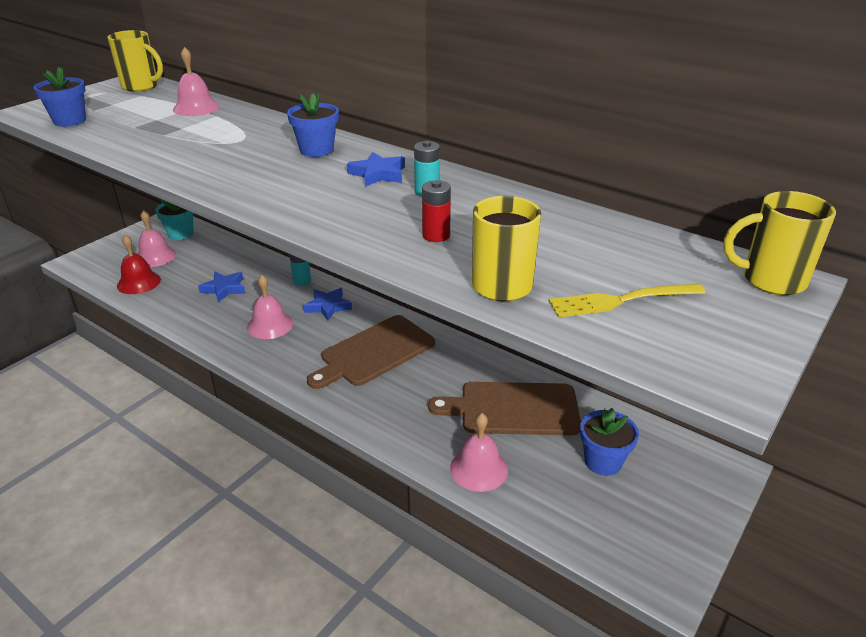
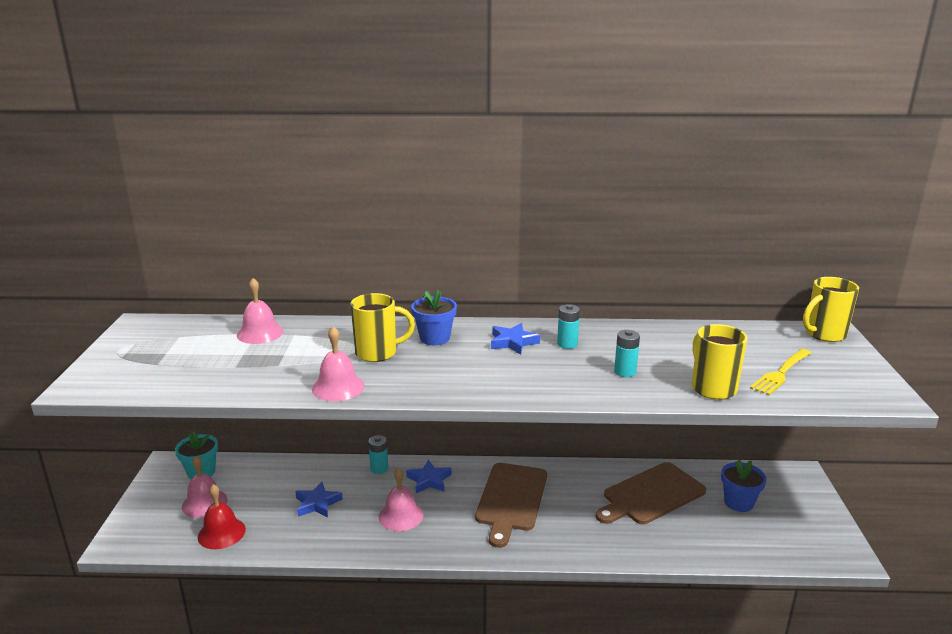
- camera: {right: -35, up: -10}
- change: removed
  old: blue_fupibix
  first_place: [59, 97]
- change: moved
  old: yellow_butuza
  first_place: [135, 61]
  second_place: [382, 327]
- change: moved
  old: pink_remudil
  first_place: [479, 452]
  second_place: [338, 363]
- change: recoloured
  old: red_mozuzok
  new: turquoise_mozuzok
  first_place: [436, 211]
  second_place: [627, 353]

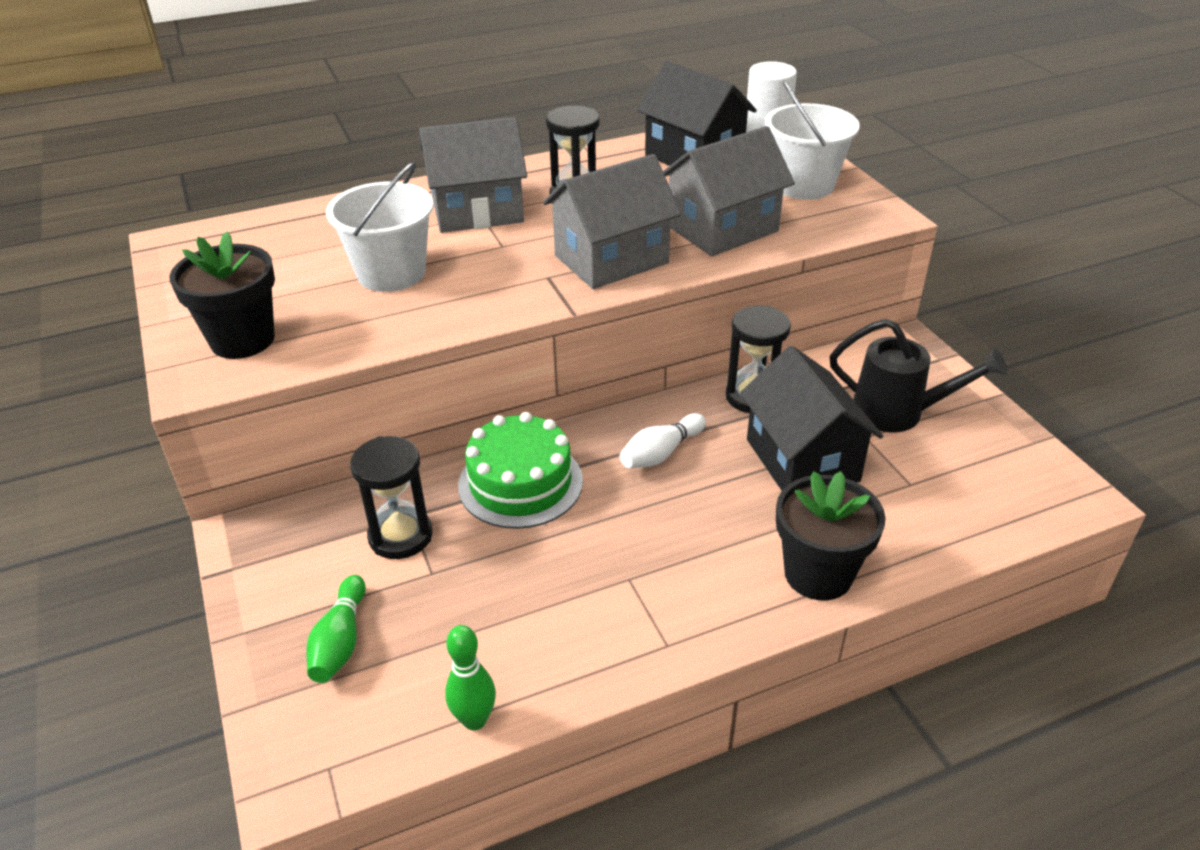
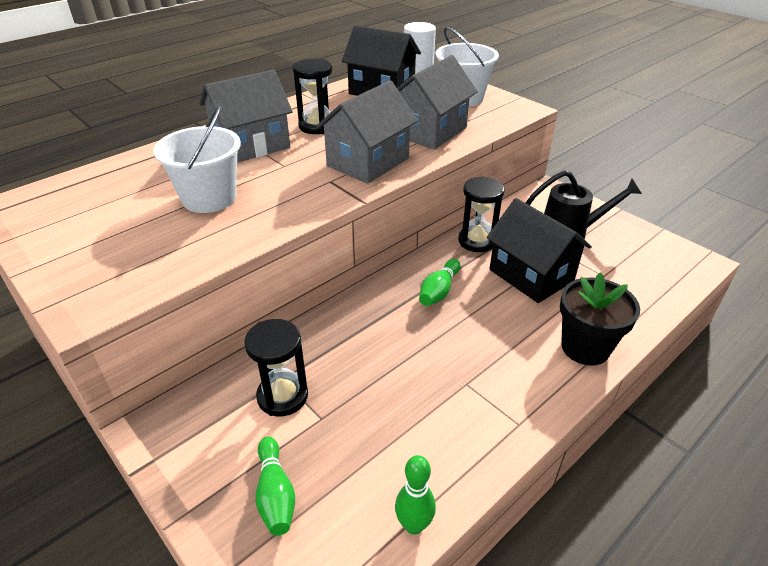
- camera: {right: -20, up: 0}
- change: removed
  old: black_fupibix
  first_place: [222, 295]
- change: removed
  old: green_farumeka
  first_place: [520, 470]
- change: recoloured
  old: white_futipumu
  new: green_futipumu
  first_place: [662, 440]
  second_place: [440, 282]

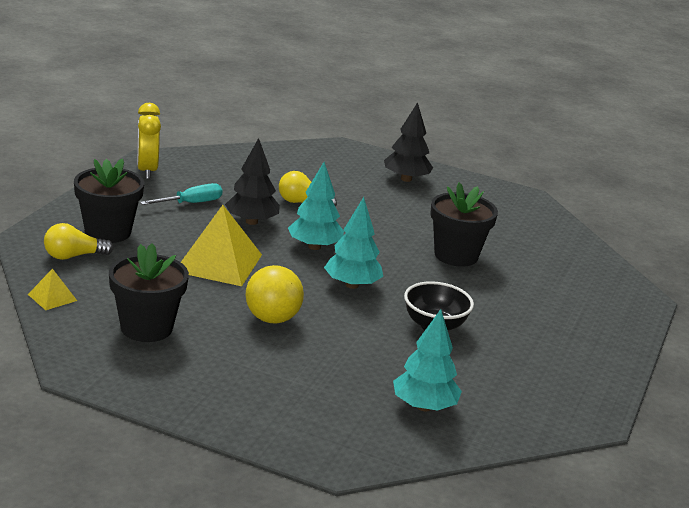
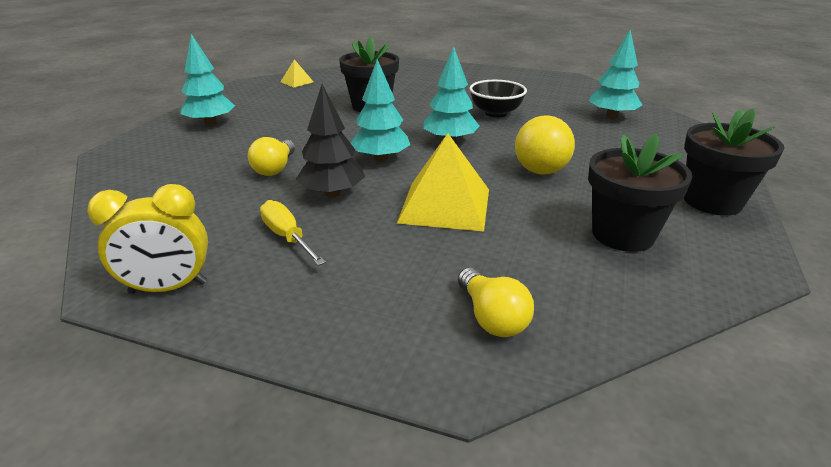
- camera: {right: -90, up: 5}
- change: moved
  old: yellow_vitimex
  first_place: [52, 289]
  second_place: [297, 73]
- change: moved
  old: black_fupibix
  first_place: [109, 200]
  second_place: [734, 162]
- change: recoloured
  old: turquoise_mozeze
  new: yellow_mozeze
  first_place: [181, 194]
  second_place: [293, 233]
- change: recoloured
  old: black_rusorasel
  new: turquoise_rusorasel
  first_place: [408, 142]
  second_place: [207, 80]

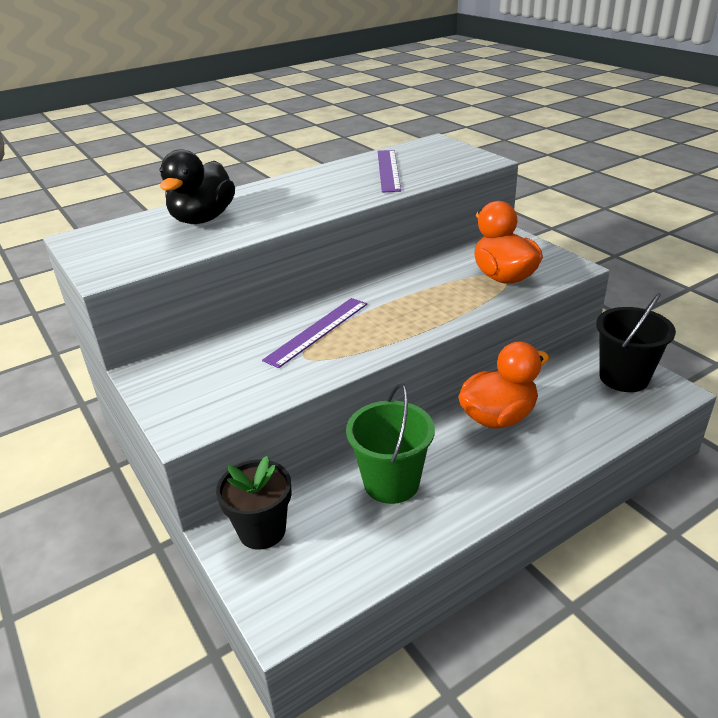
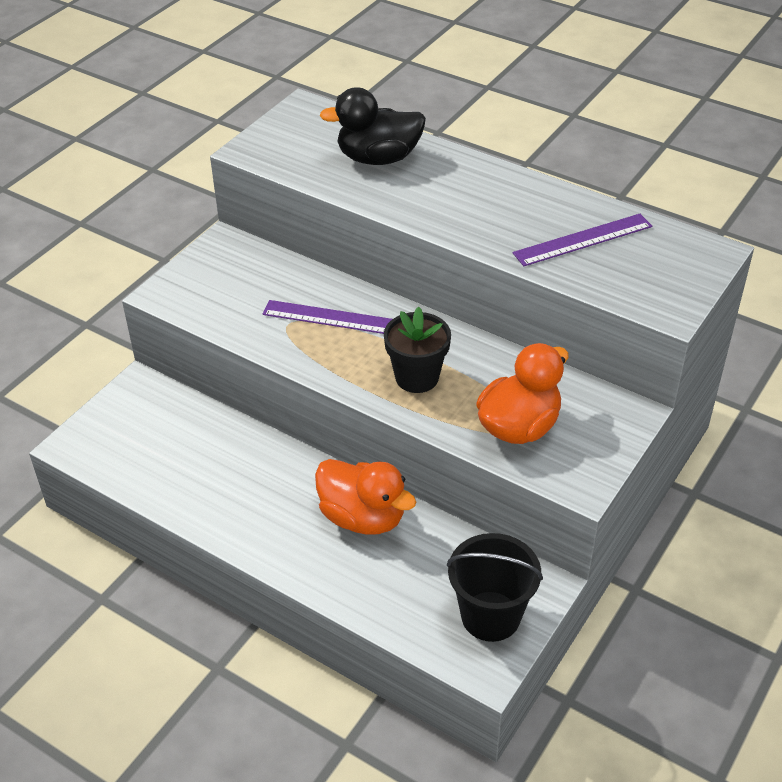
- camera: {right: 65, up: 10}
- change: removed
  old: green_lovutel
  first_place: [390, 443]
- change: moved
  old: black_fupibix
  first_place: [254, 503]
  second_place: [417, 350]

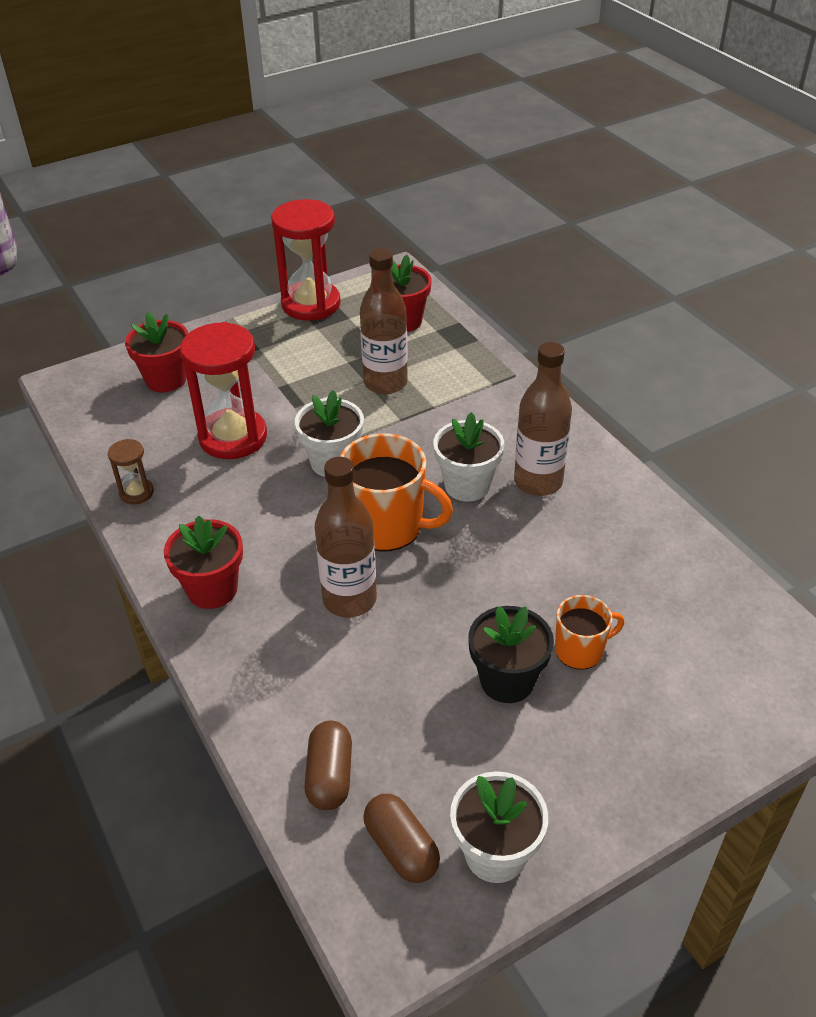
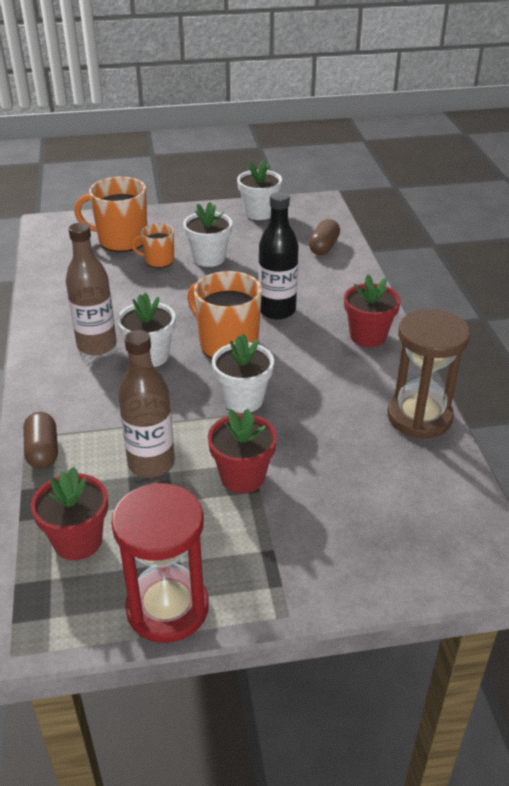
- camera: {right: -160, up: -5}
- change: removed
  old: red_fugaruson
  first_place: [223, 390]
- change: added
  new: orange_butuza
  second_place: [110, 214]
- change: moved
  old: red_fupibix
  first_place: [156, 352]
  second_place: [242, 451]
- change: moved
  old: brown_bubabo
  first_place: [401, 838]
  second_place: [40, 440]
- change: recoloured
  old: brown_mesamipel
  new: black_mesamipel
  first_place: [346, 537]
  second_place: [278, 256]
- change: recoloured
  old: black_fupibix
  new: white_fupibix
  first_place: [511, 654]
  second_place: [207, 234]
- change: resized
  old: brown_fugaruson
  first_place: [131, 471]
  second_place: [428, 373]
  factor: 2.12

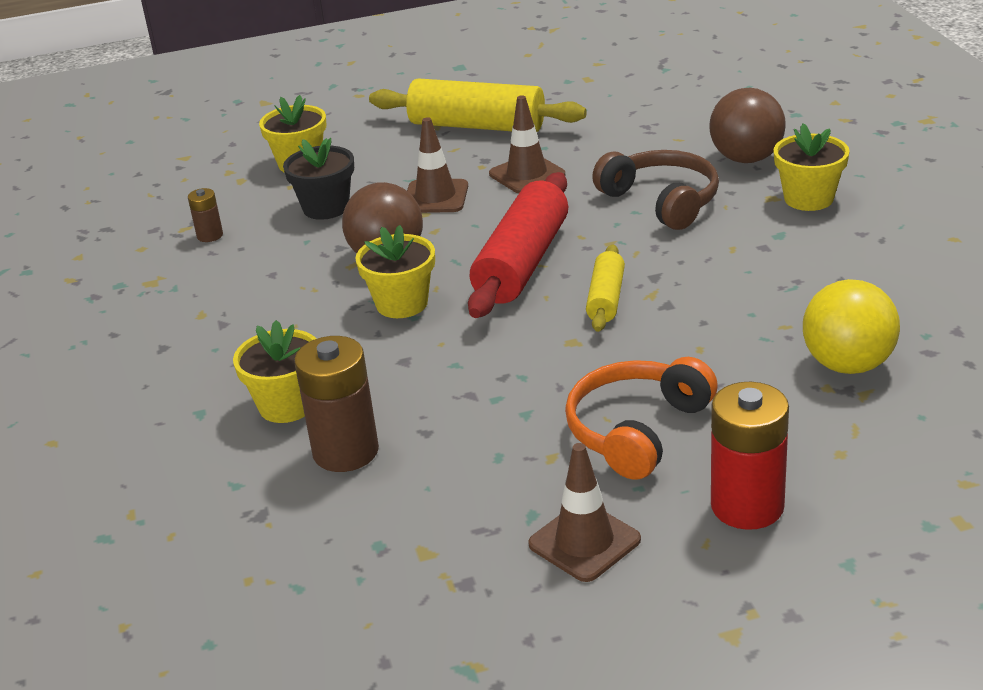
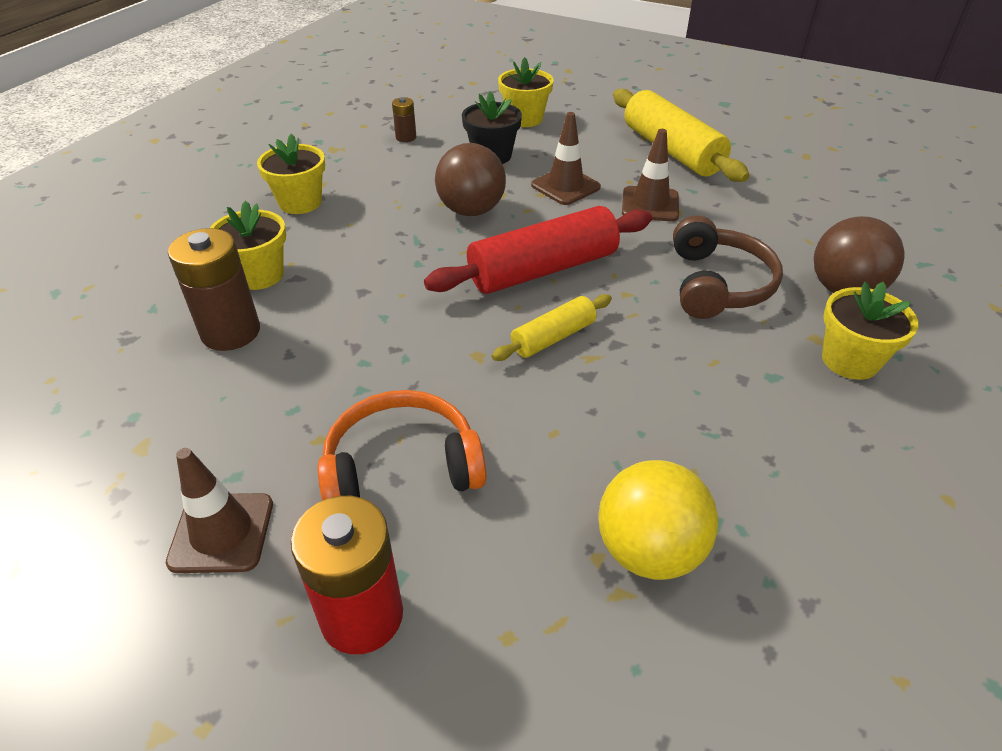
- camera: {right: 40, up: 10}
- change: moved
  old: yellow_fupibix
  first_place: [395, 271]
  second_place: [291, 173]

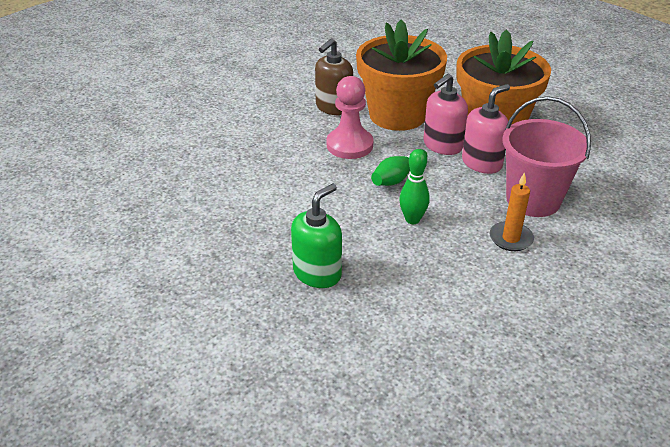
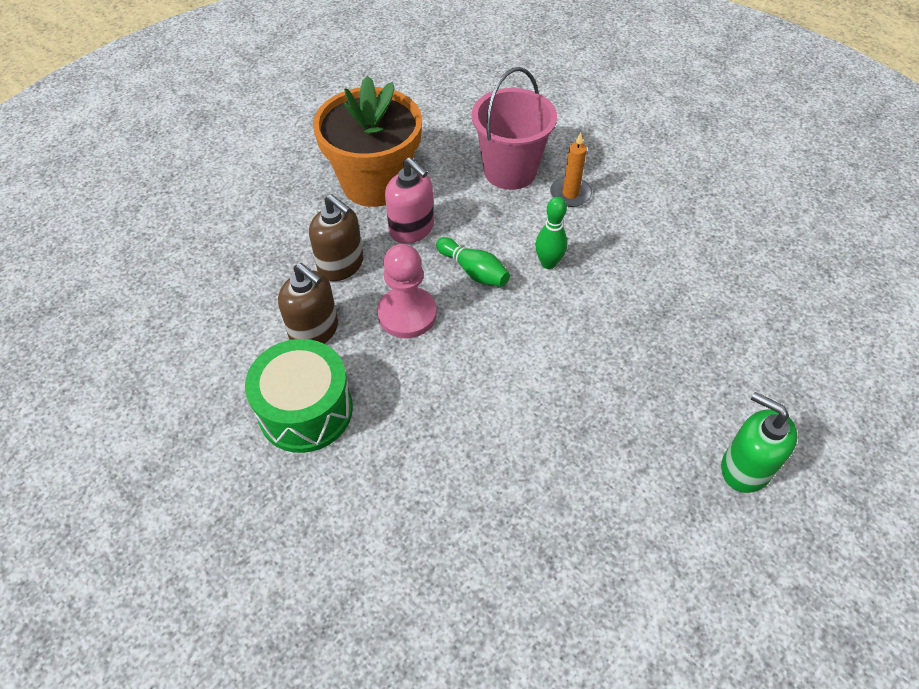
- camera: {right: -90, up: 15}
- change: removed
  old: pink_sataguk
  first_place: [486, 129]
- change: added
  new: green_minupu
  second_place: [299, 396]
- change: moved
  old: green_sataguk
  first_place: [316, 236]
  second_place: [759, 442]
- change: replaced
  old: orange_fupibix
  new: brown_sataguk
  first_place: [401, 75]
  second_place: [336, 237]

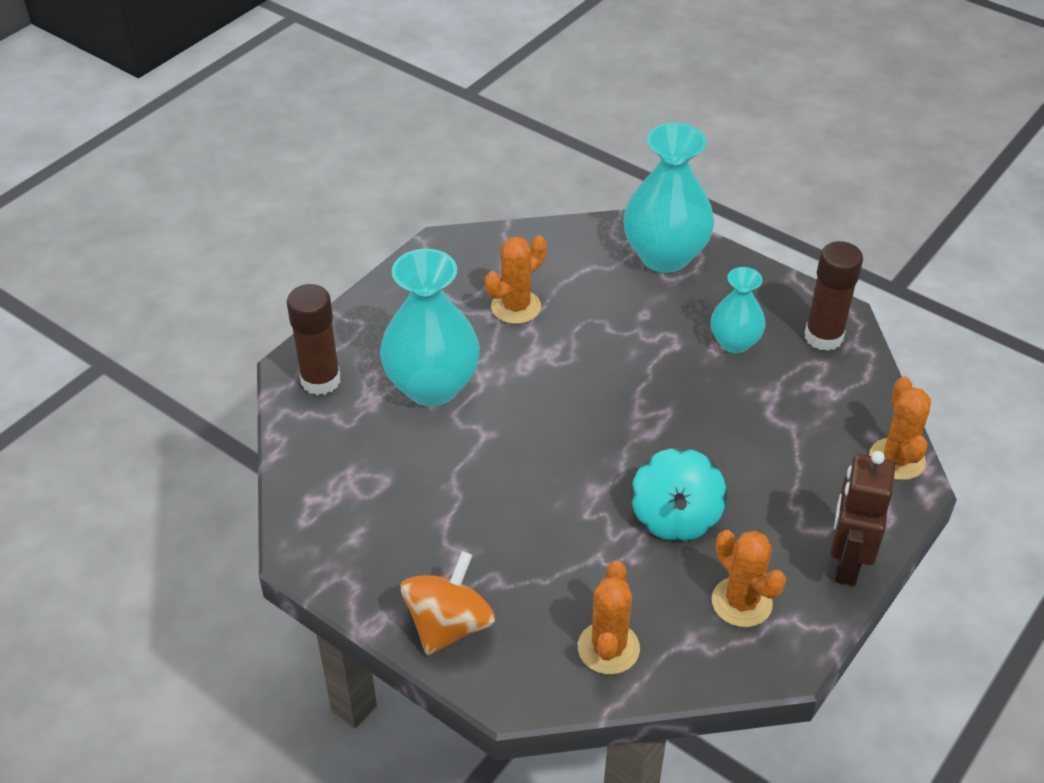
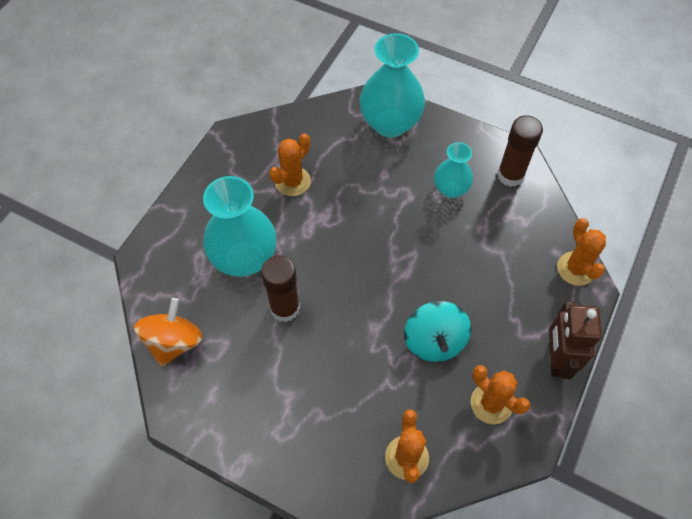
- camera: {right: -10, up: 15}
- change: moved
  old: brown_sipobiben
  first_place: [314, 339]
  second_place: [280, 288]
- change: moved
  old: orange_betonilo
  first_place: [447, 603]
  second_place: [168, 332]

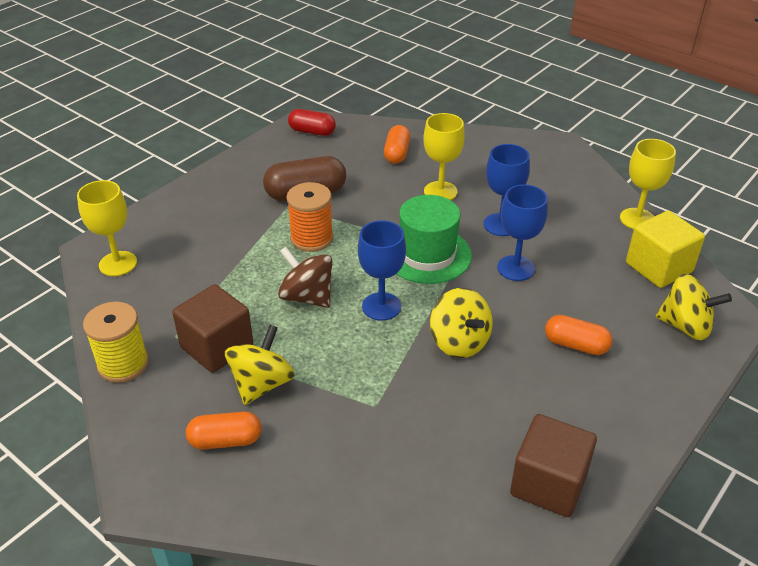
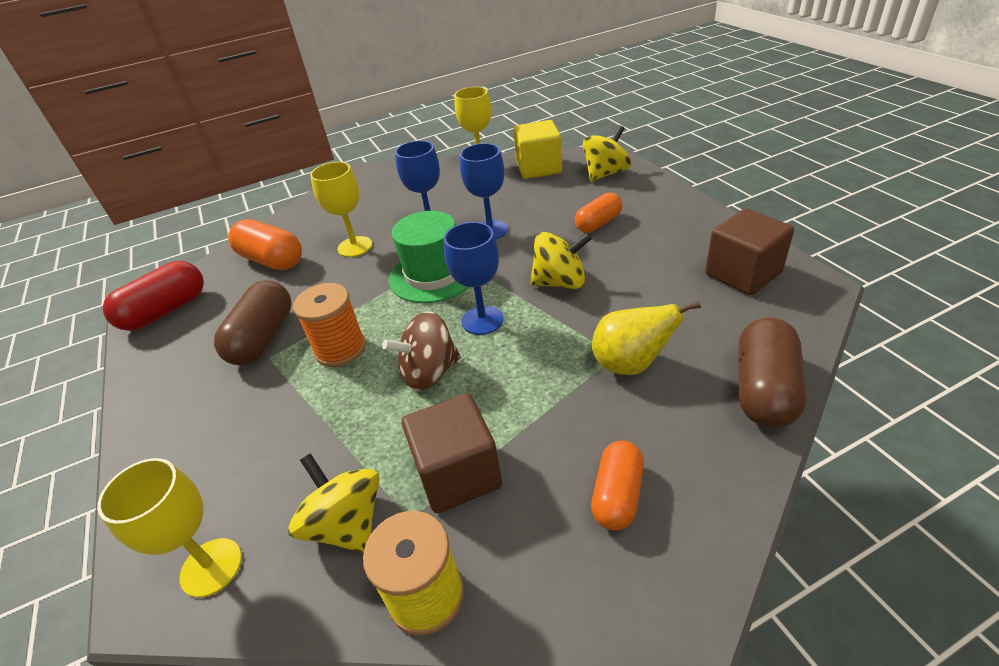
- camera: {right: -60, up: 0}
- change: added
  new: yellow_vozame
  second_place: [646, 338]
- change: added
  new: brown_bubabo
  second_place: [773, 373]
- change: moved
  old: yellow_betonilo
  first_place: [260, 365]
  second_place: [334, 503]
- change: resized
  old: red_bubabo
  first_place: [312, 122]
  second_place: [153, 296]
  factor: 1.53
- change: resized
  old: orange_bubabo
  first_place: [397, 144]
  second_place: [265, 244]
  factor: 1.53

